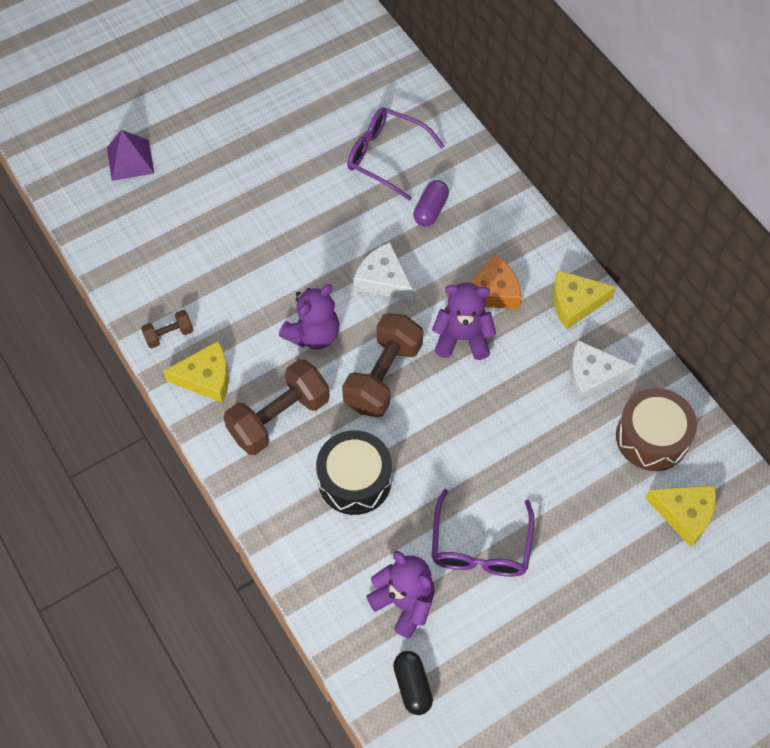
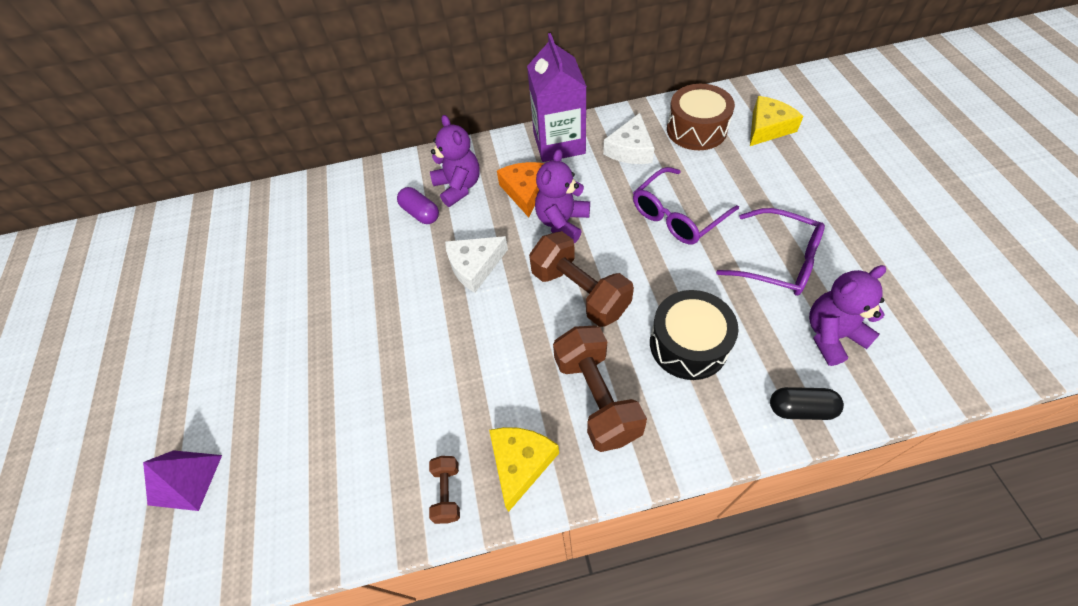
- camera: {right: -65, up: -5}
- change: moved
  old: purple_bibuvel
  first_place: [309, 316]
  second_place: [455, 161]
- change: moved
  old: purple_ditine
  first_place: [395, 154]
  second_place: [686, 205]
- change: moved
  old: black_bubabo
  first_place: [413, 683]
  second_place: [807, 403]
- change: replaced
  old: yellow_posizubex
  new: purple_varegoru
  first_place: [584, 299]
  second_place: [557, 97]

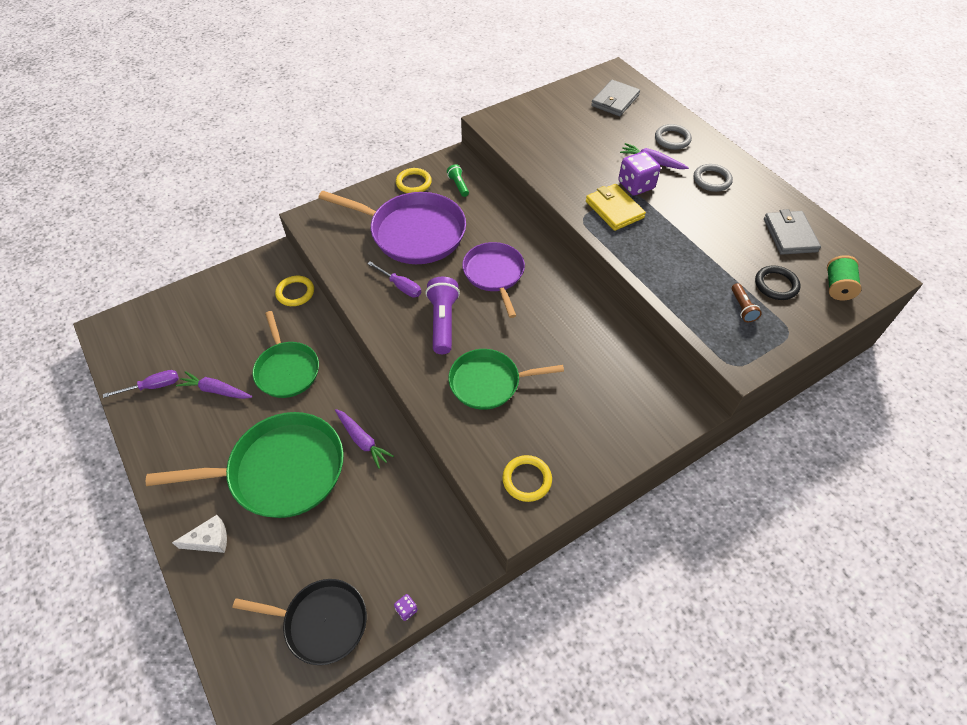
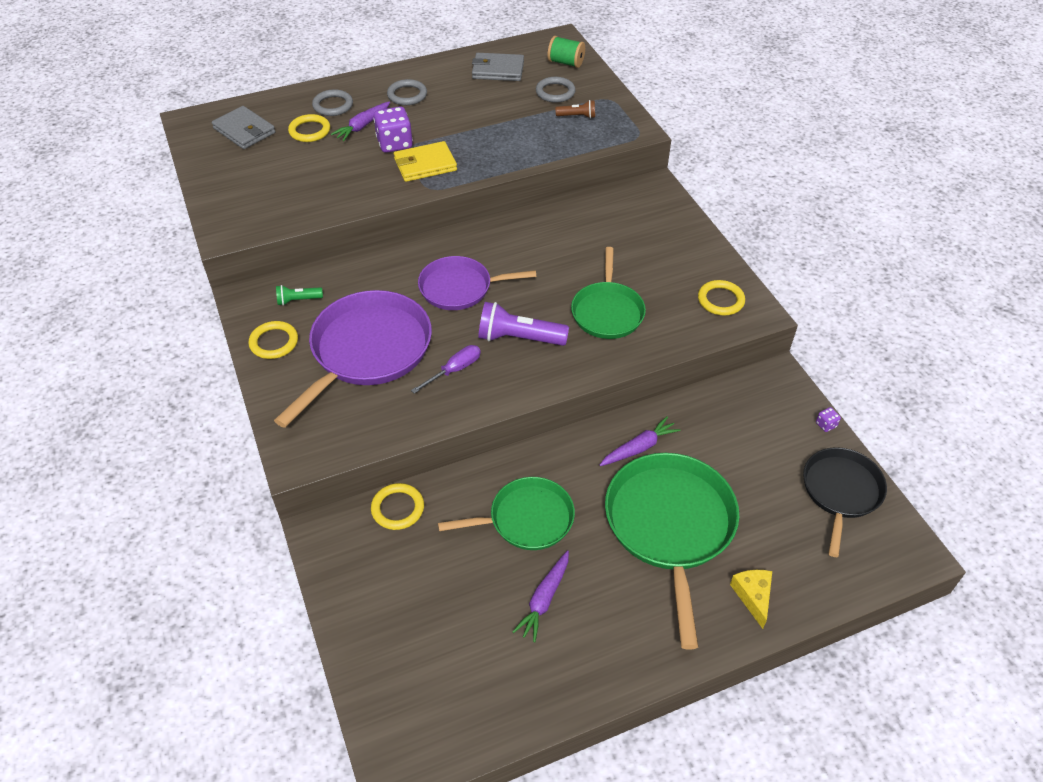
- camera: {right: -80, up: -5}
- change: removed
  old: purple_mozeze
  first_place: [141, 384]
- change: added
  new: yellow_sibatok
  second_place: [309, 128]
- change: recoloured
  old: white_posizubex
  new: yellow_posizubex
  first_place: [199, 534]
  second_place: [751, 599]
- change: recoloured
  old: black_sibatok
  new: grey_sibatok
  first_place: [777, 283]
  second_place: [555, 90]

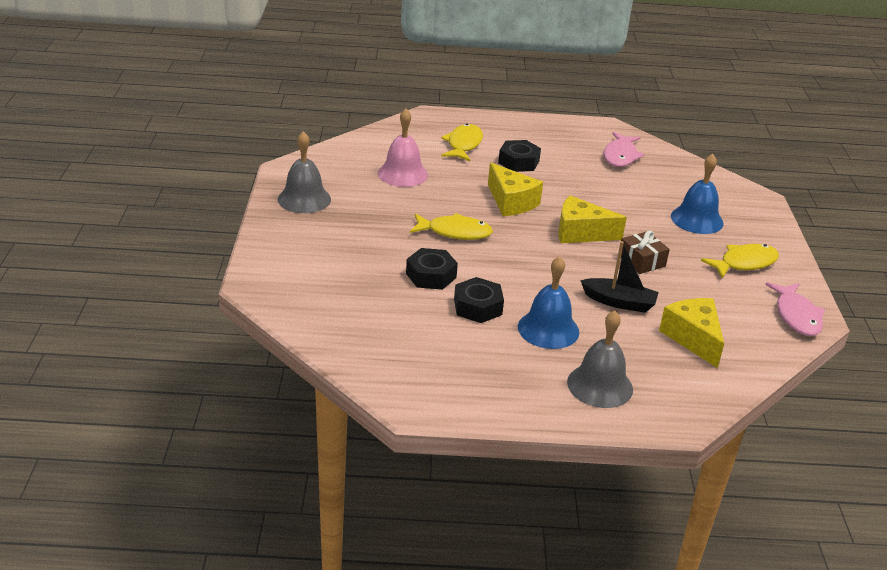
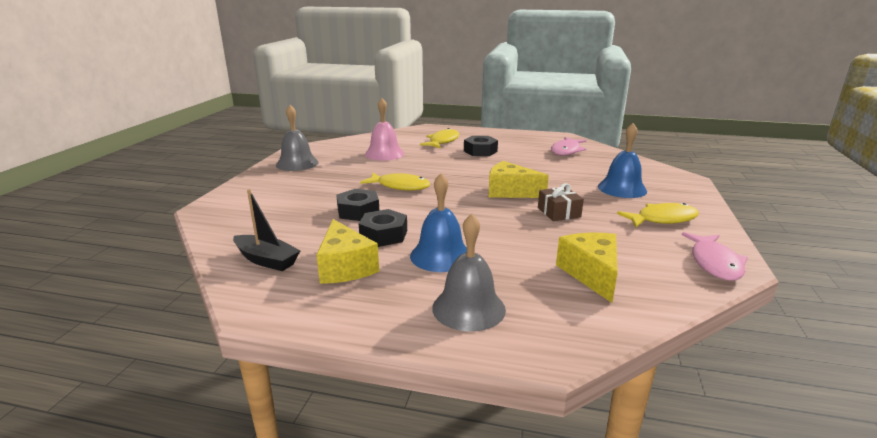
- camera: {right: 15, up: -10}
- change: moved
  old: yellow_posizubex
  first_place: [515, 189]
  second_place: [348, 251]
- change: moved
  old: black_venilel
  first_place: [619, 277]
  second_place: [267, 230]

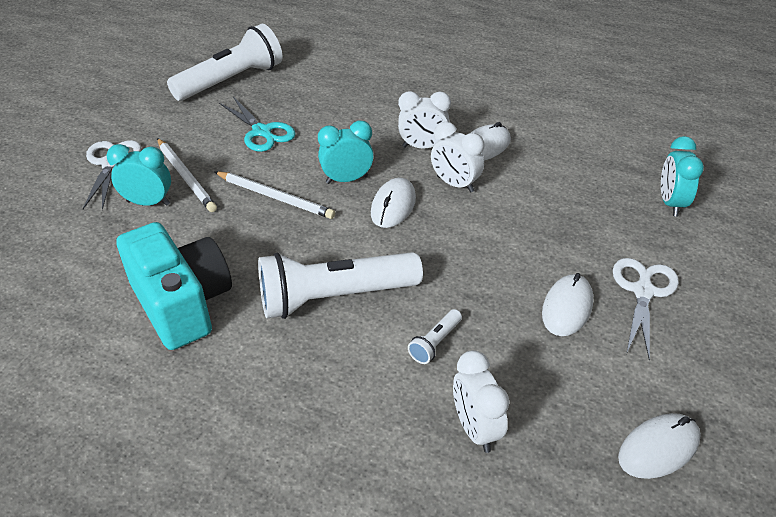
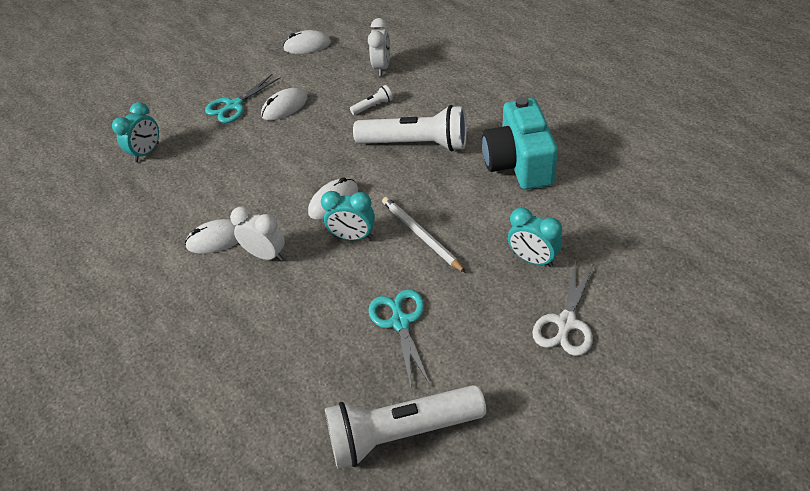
- camera: {right: -150, up: 5}
- change: removed
  old: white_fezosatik
  first_place: [187, 175]
- change: removed
  old: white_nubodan
  first_place: [457, 157]
- change: recoloured
  old: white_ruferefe
  new: turquoise_ruferefe
  first_place: [646, 309]
  second_place: [243, 98]

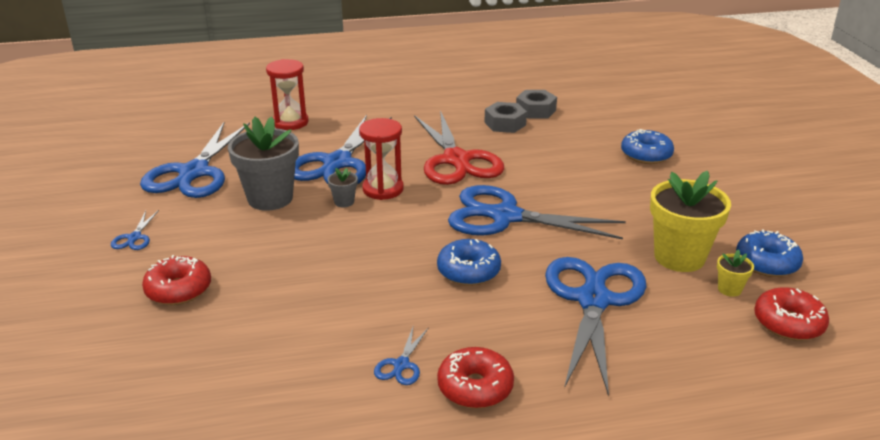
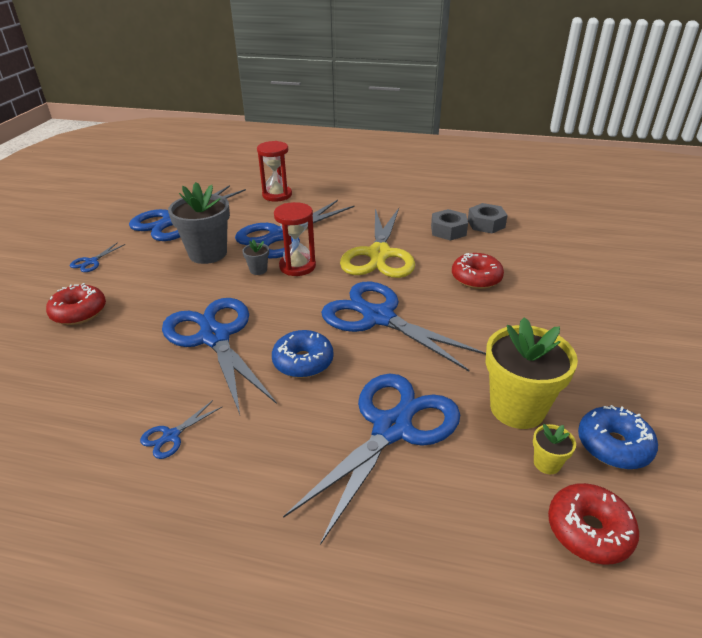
- camera: {right: 25, up: 5}
- change: removed
  old: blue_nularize
  first_place: [647, 146]
- change: added
  new: blue_ruferefe
  second_place: [219, 356]
- change: moved
  old: red_nularize
  first_place: [475, 378]
  second_place: [478, 271]
- change: recoloured
  old: red_ruferefe
  new: yellow_ruferefe
  first_place: [459, 147]
  second_place: [377, 243]

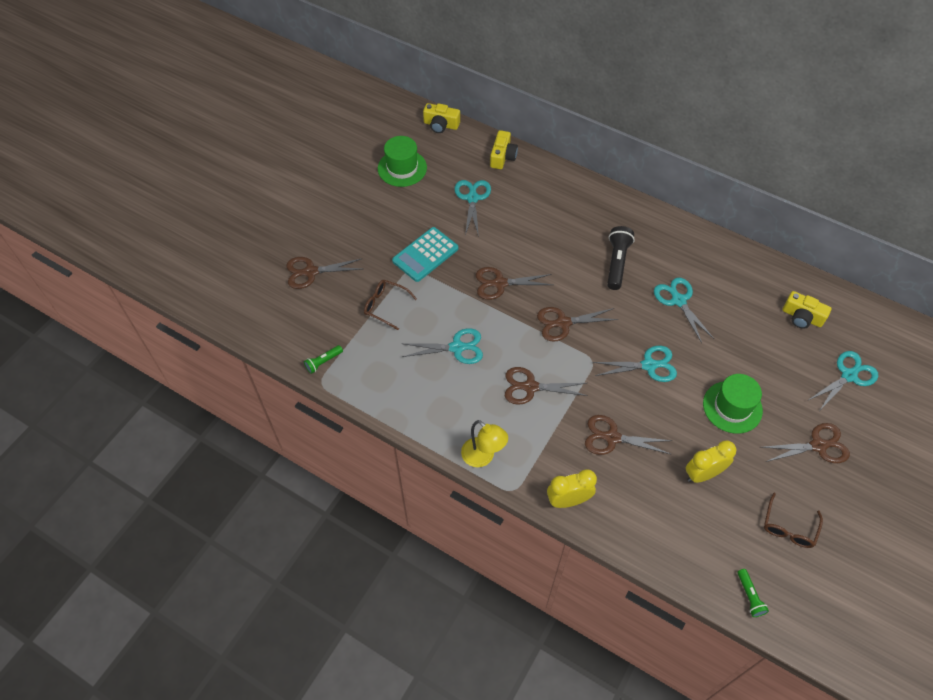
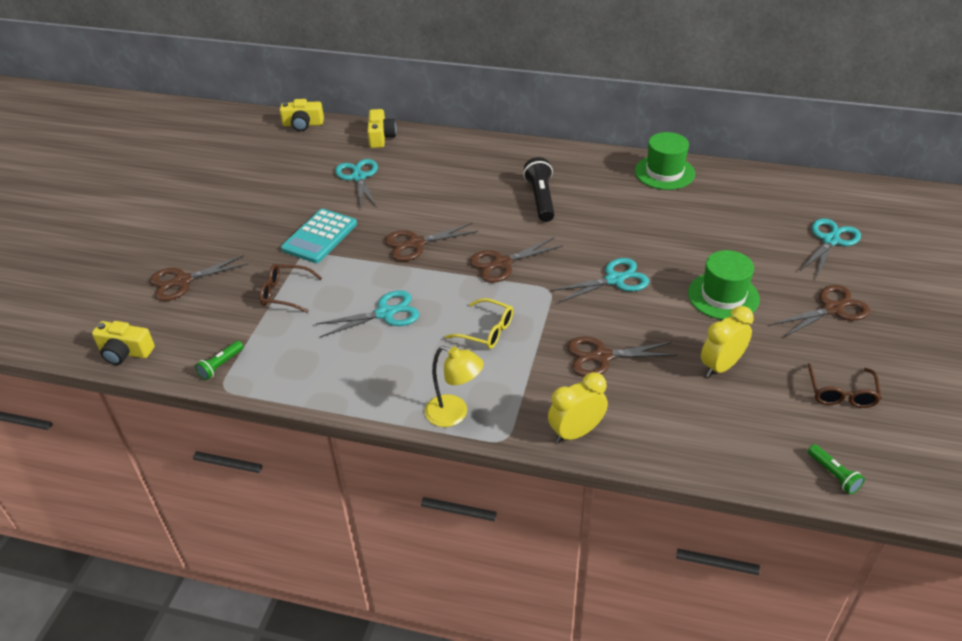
- camera: {right: -15, up: -15}
- change: removed
  old: turquoise_ruferefe
  first_place: [684, 310]
- change: moved
  old: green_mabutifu
  first_place: [402, 161]
  second_place: [665, 161]
- change: moved
  old: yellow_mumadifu
  first_place: [807, 310]
  second_place: [123, 343]
- change: replaced
  old: brown_ruferefe
  new: yellow_ditine
  first_place: [546, 386]
  second_place: [479, 323]

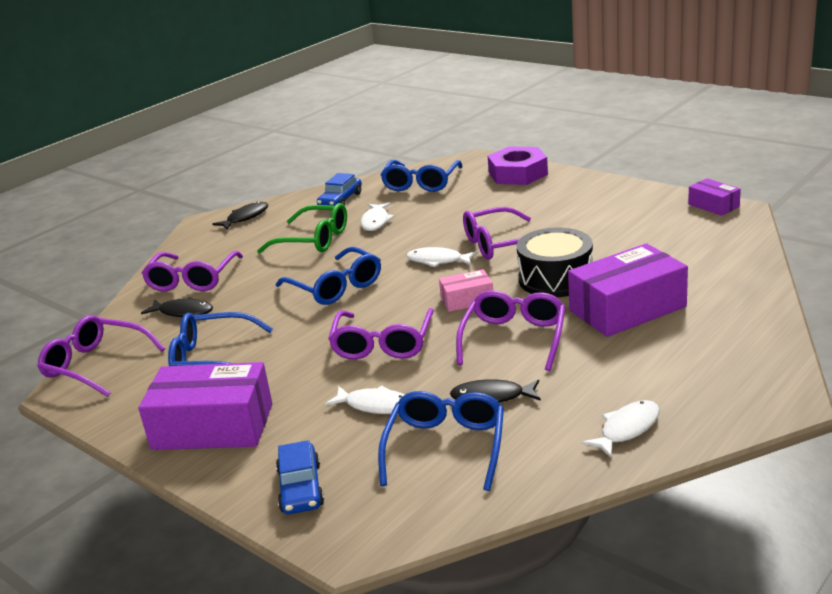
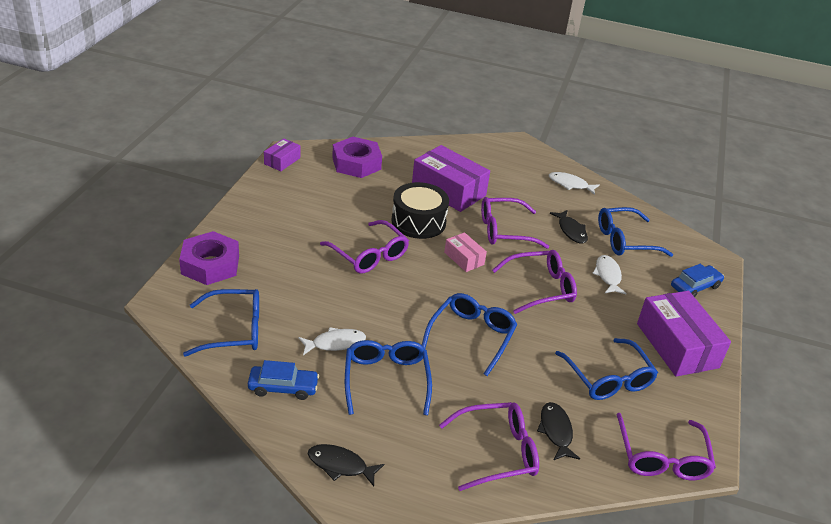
- camera: {right: -120, up: 10}
- change: removed
  old: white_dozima
  first_place: [441, 257]
- change: added
  new: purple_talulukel
  second_place: [357, 157]
- change: recoloured
  old: green_ditine
  new: blue_ditine
  first_place: [302, 228]
  second_place: [388, 377]

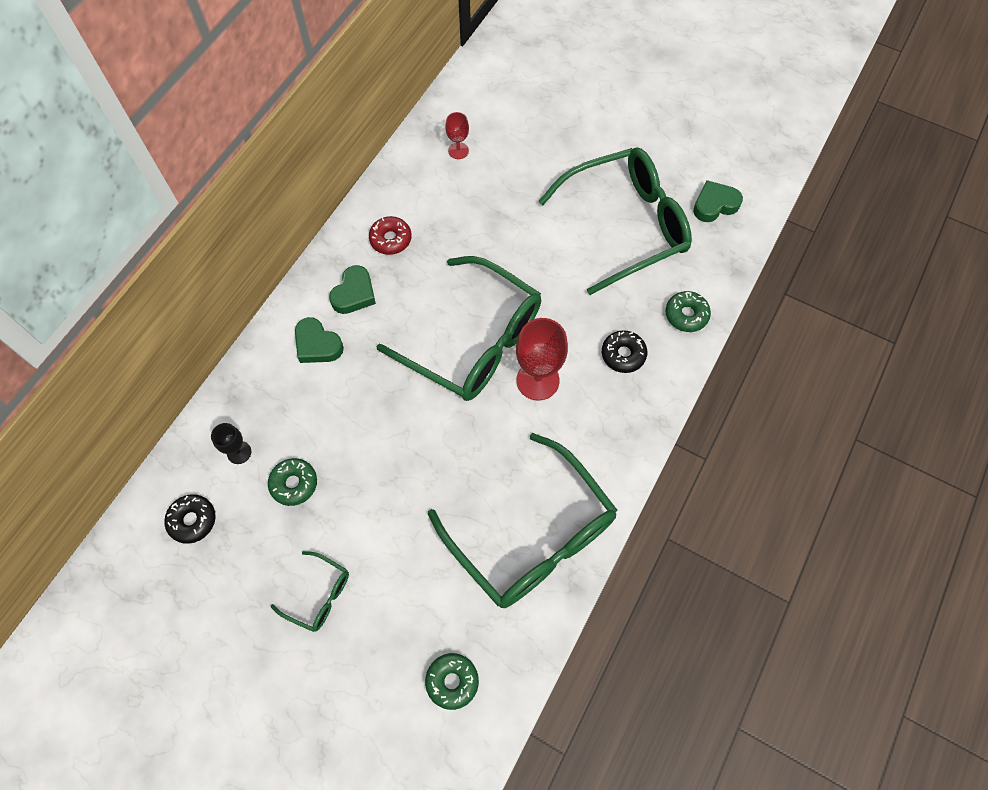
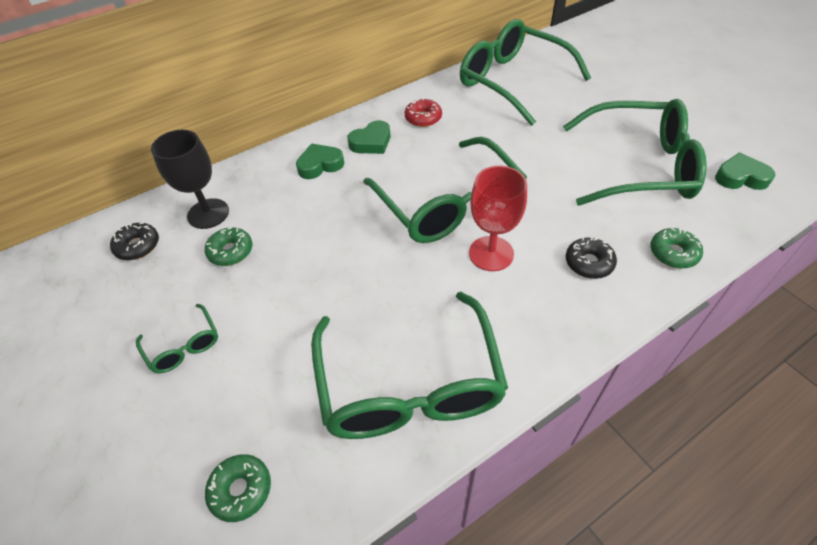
- camera: {right: 30, up: -15}
- change: replaced
  old: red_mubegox
  new: green_ditine
  first_place: [457, 135]
  second_place: [525, 72]
- change: turned
  old: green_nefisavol
  first_place: [319, 340]
  second_place: [320, 161]
  degrees: 90
- change: resized
  old: black_mubegox
  first_place: [231, 443]
  second_place: [190, 179]
  factor: 1.85

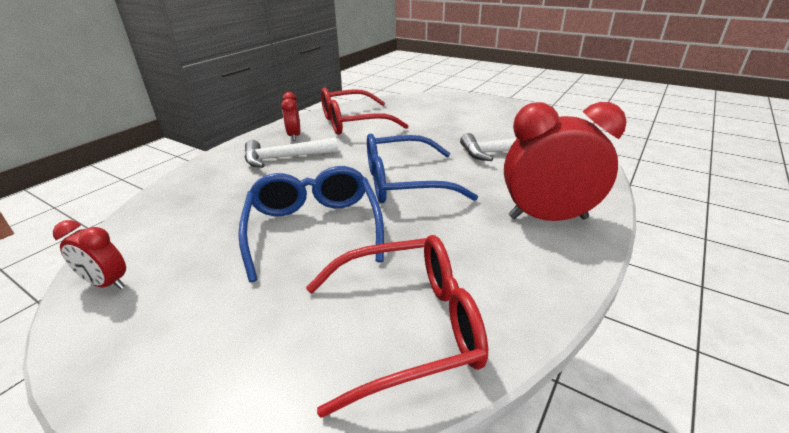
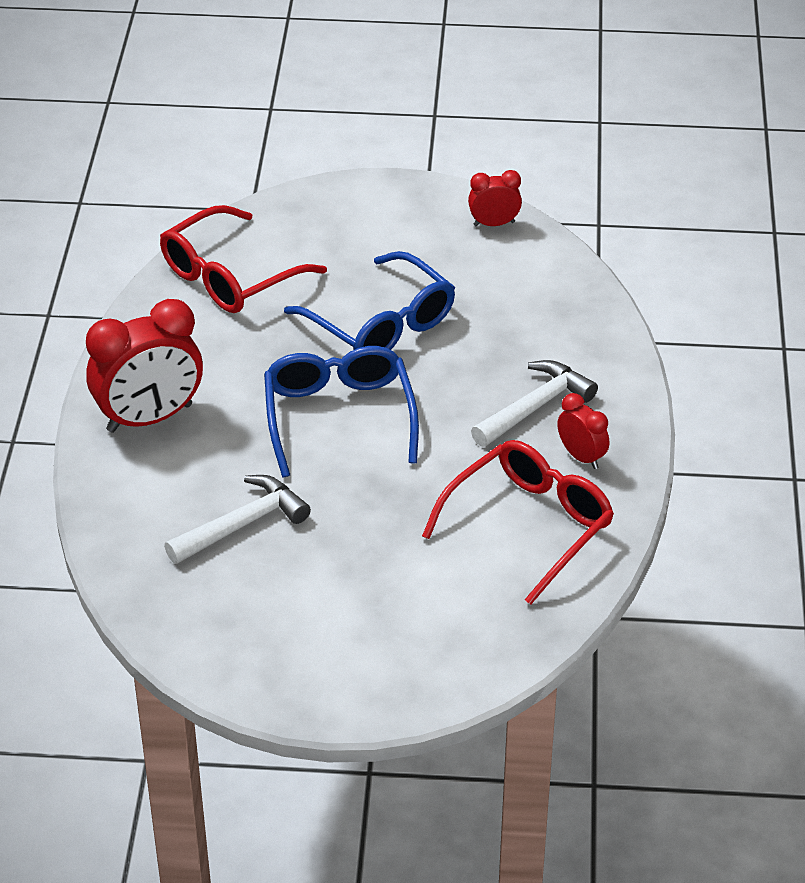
- camera: {right: 150, up: 10}
- change: turned
  old: blue_ditine
  first_place: [422, 168]
  second_place: [341, 412]
  degrees: -60

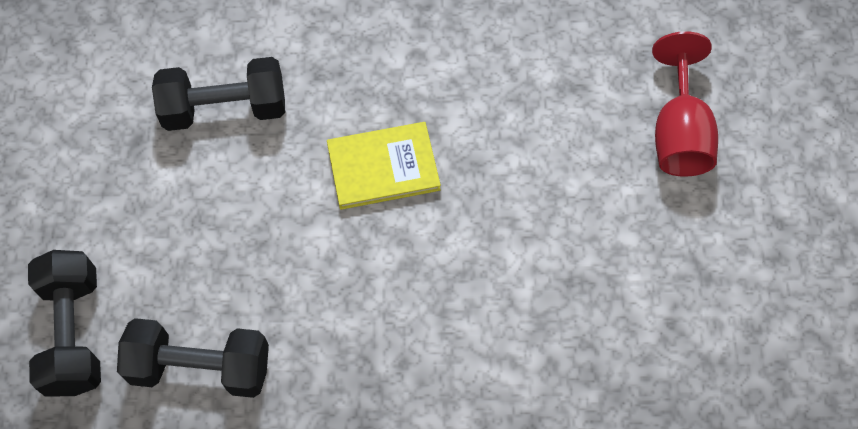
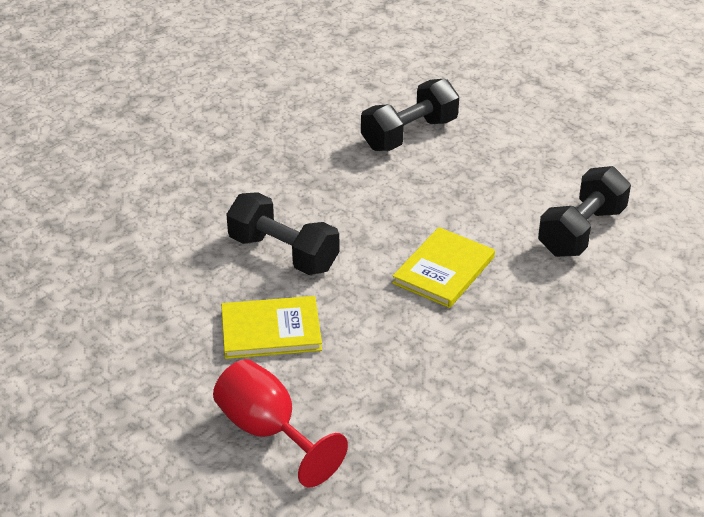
- camera: {right: 135, up: -25}
- change: added
  new: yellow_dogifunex
  second_place: [271, 327]
- change: moved
  old: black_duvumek
  first_place: [64, 323]
  second_place: [282, 233]

